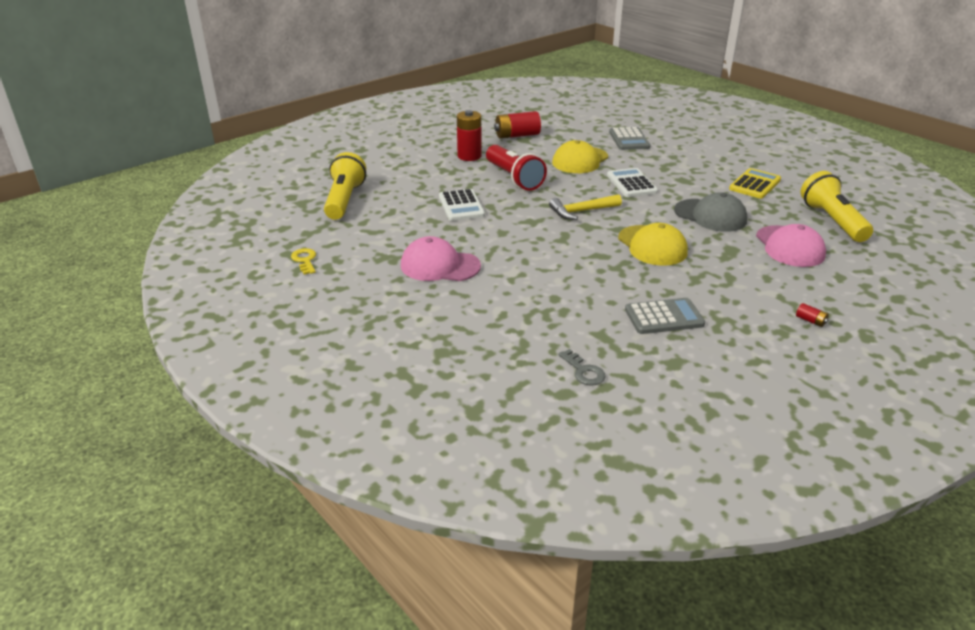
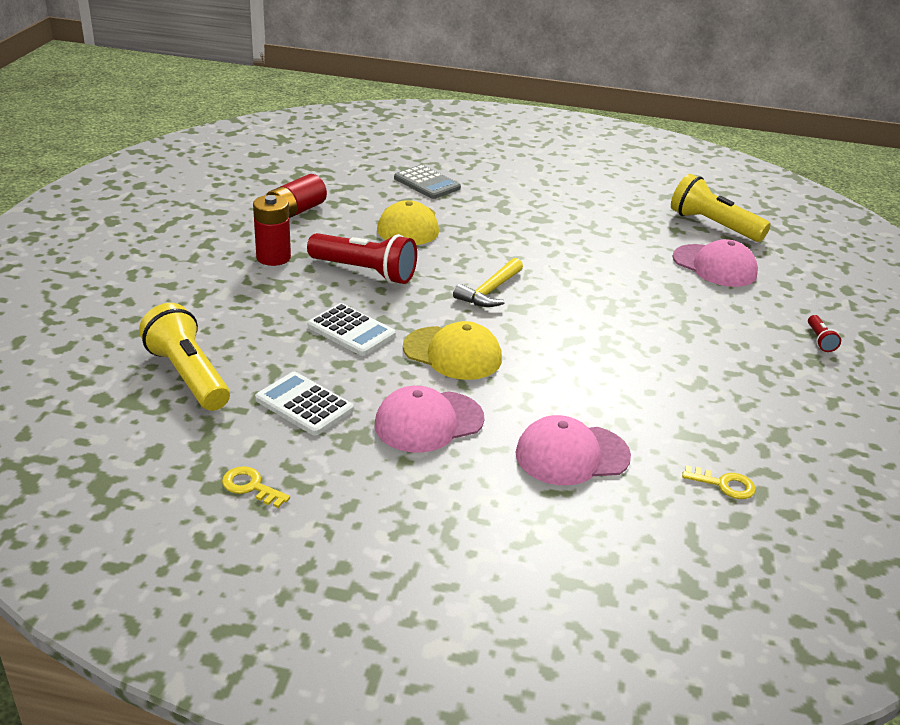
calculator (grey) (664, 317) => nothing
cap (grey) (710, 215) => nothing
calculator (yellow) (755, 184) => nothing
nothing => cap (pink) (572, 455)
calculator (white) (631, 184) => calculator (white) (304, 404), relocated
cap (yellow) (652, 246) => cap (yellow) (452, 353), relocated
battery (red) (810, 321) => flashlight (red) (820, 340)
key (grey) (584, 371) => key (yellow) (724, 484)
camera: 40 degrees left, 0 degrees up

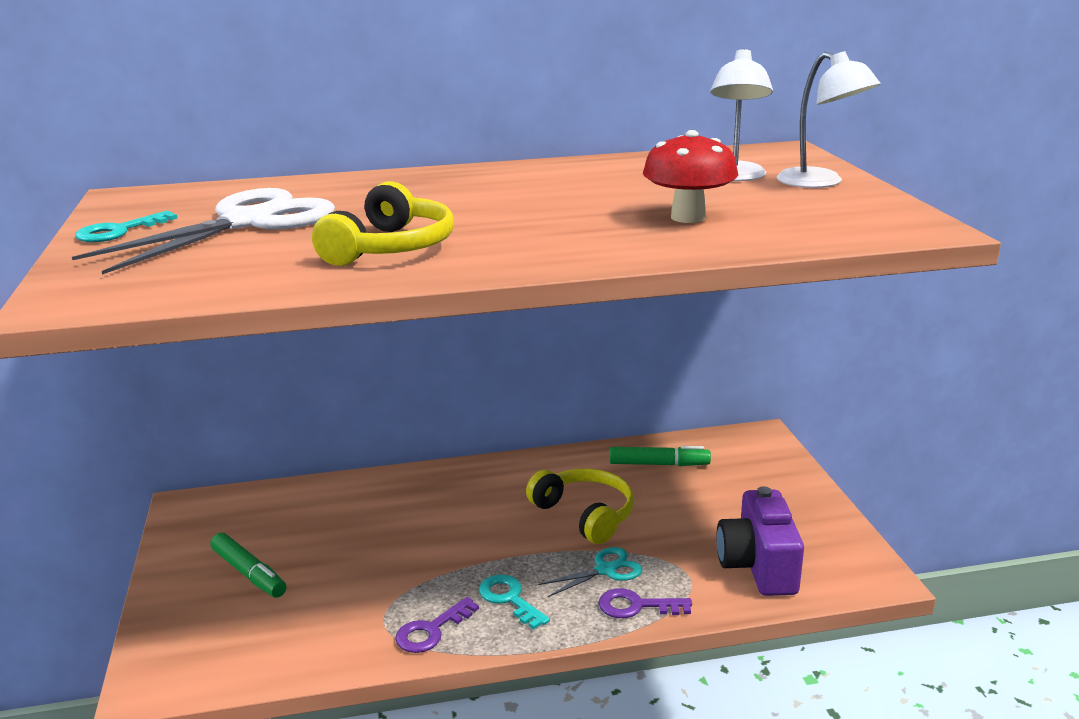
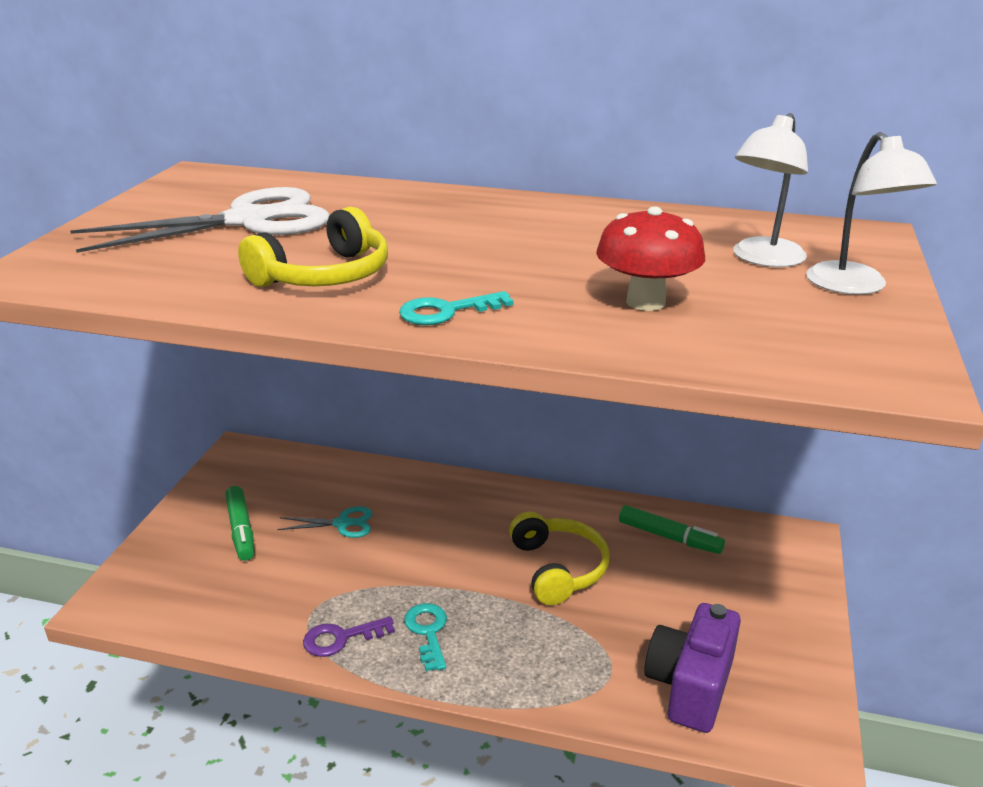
key (purple) (636, 606) => nothing
key (turquoise) (119, 231) => key (turquoise) (446, 311), relocated
scissors (turquoise) (605, 570) => scissors (turquoise) (342, 524), relocated
camera: 25 degrees right, 5 degrees up

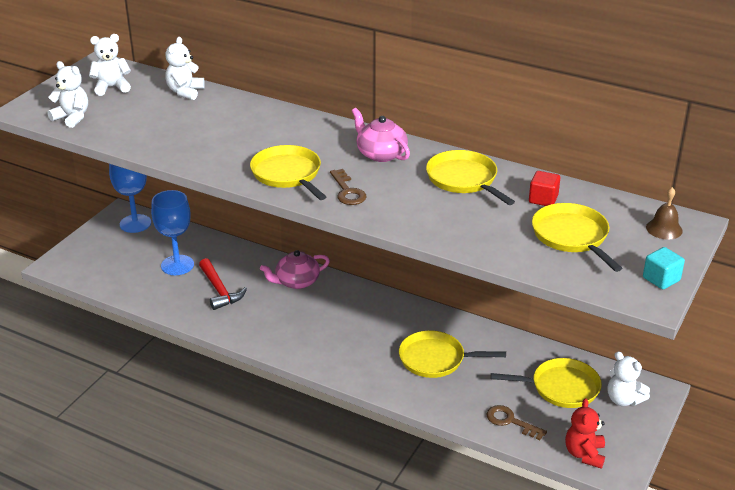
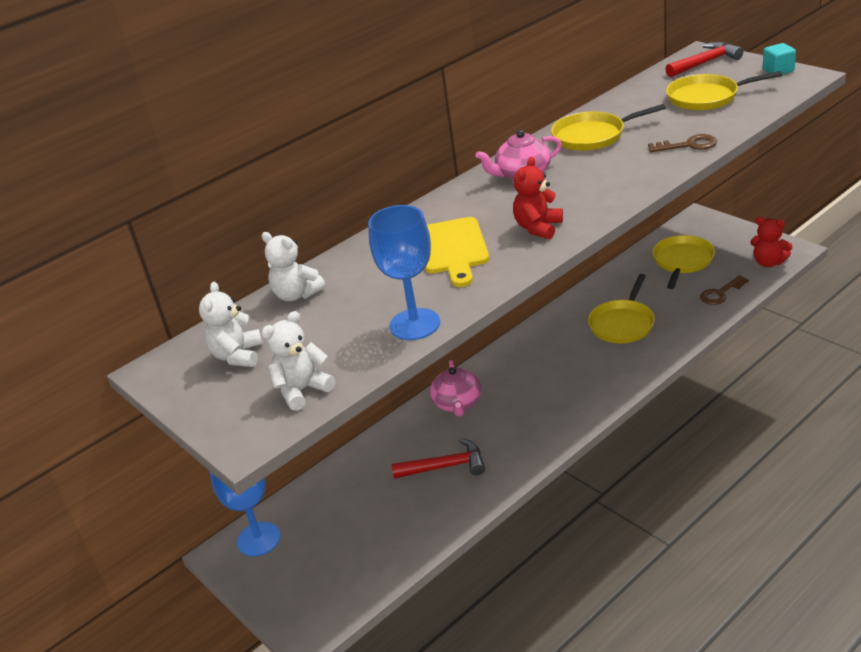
cube (red) (543, 199) => nothing
teddy bear (white) (623, 399) => nothing
nothing => cutting board (yellow) (453, 249)
goblet (blue) (177, 265) => goblet (blue) (414, 324), relocated
key (brown) (347, 191) => key (brown) (688, 145), relocated
pan (yellow) (288, 174) => teddy bear (red) (538, 228)
bell (brown) (664, 229) => hammer (red) (705, 63)
camera: 65 degrees left, 0 degrees up

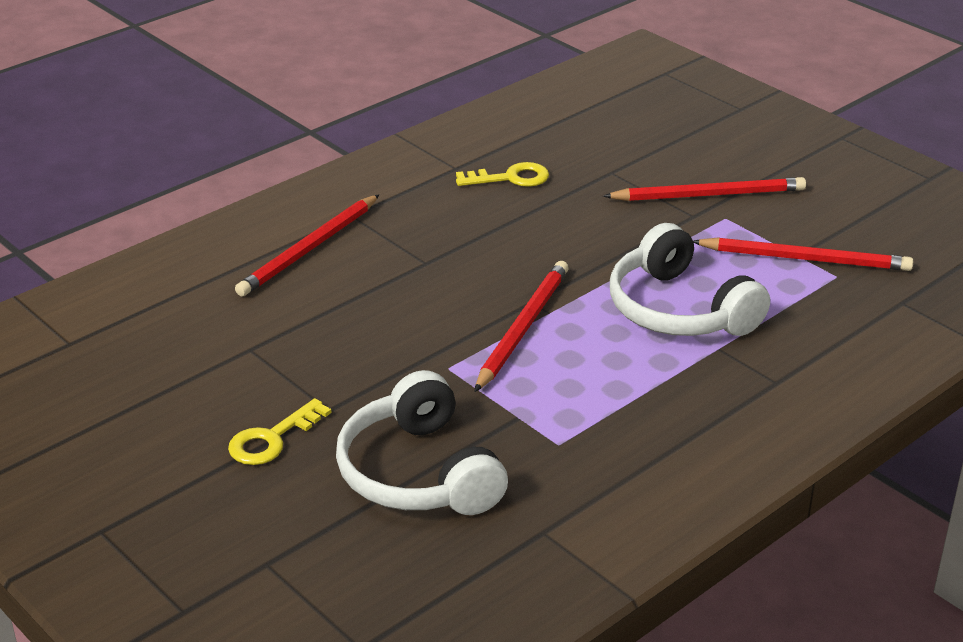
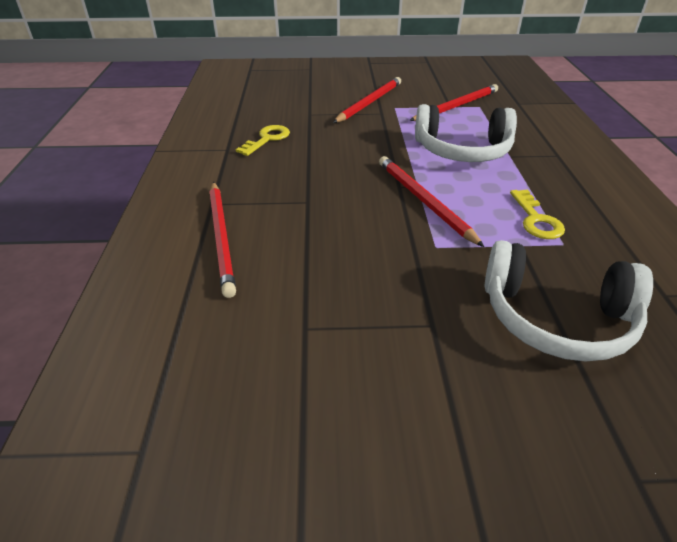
key (yellow) (272, 439) => key (yellow) (536, 219), relocated
camera: 50 degrees left, 5 degrees up

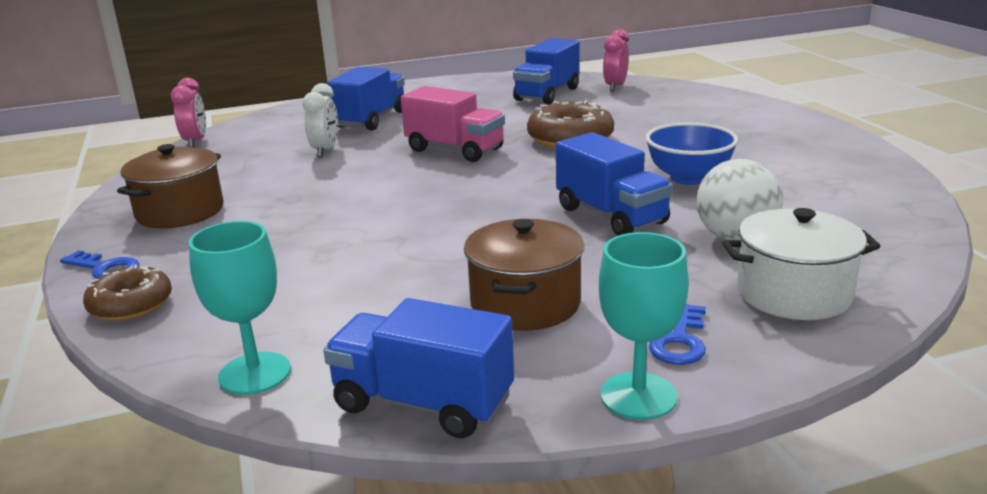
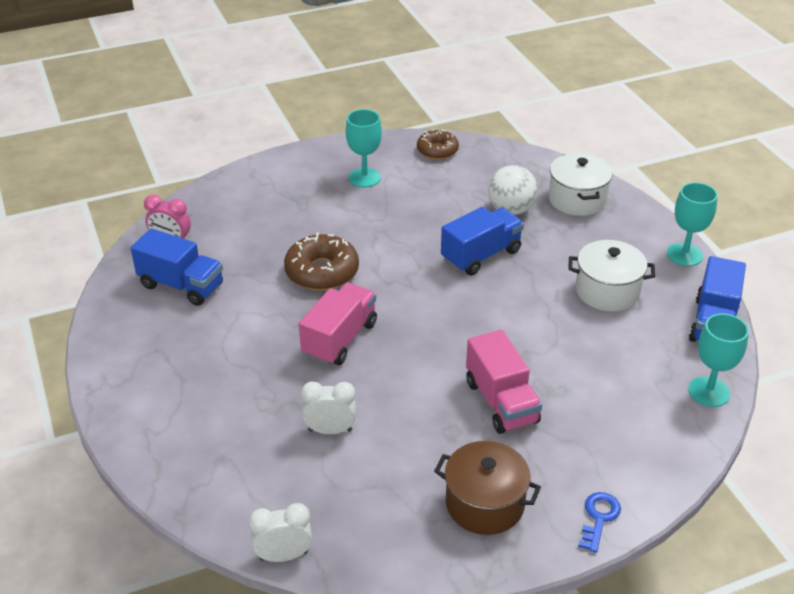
truck (blue) (371, 119) => nothing
bowl (blue) (688, 178) => nothing
key (blue) (680, 341) => nothing
nothing => goblet (turquoise) (364, 178)
nothing => truck (pink) (501, 402)
donut (brown) (131, 305) => donut (brown) (437, 150), relocated
clock (pink) (195, 142) => clock (white) (283, 555)
pot (brown) (525, 303) => pot (white) (607, 291)
camera: 95 degrees left, 15 degrees up

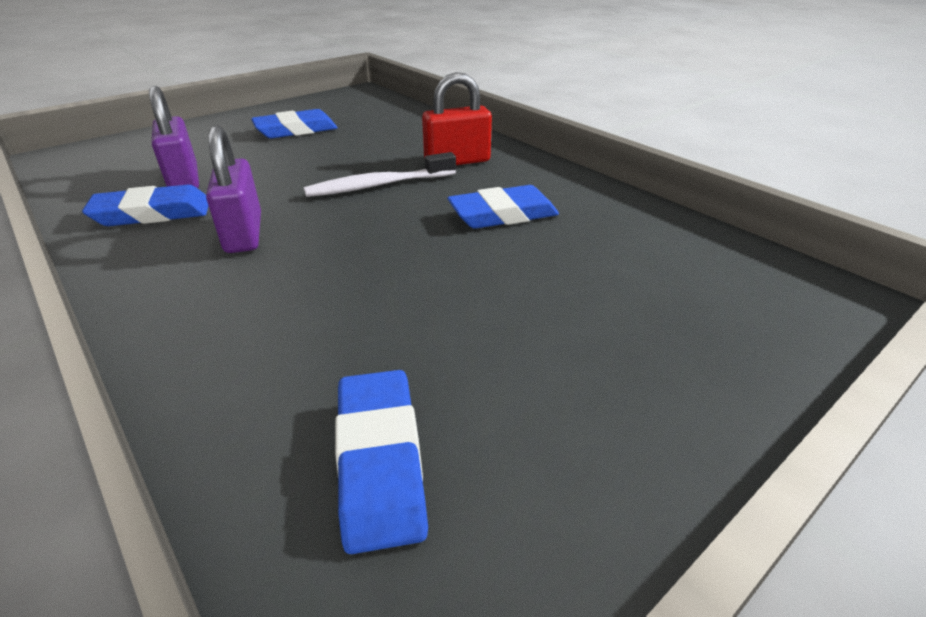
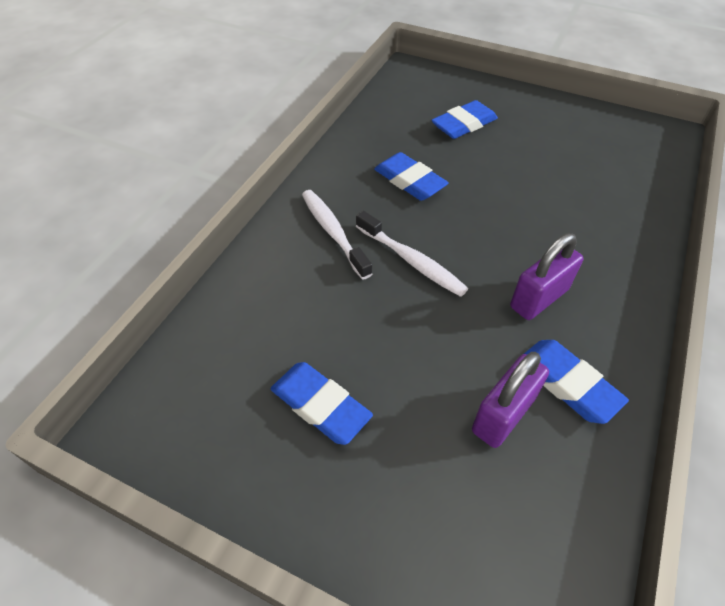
eraser (blue) (380, 461) => eraser (blue) (464, 124), relocated
padlock (red) (457, 161) => toothbrush (white) (333, 232)
camera: 115 degrees left, 15 degrees up

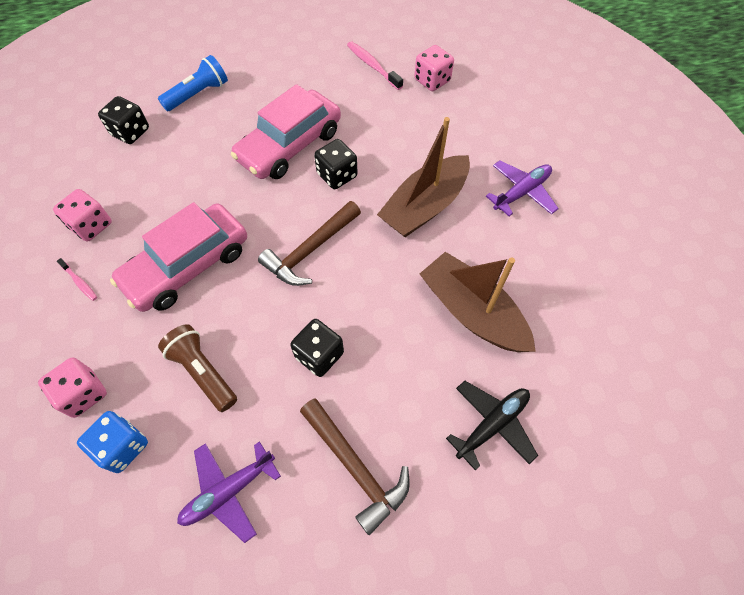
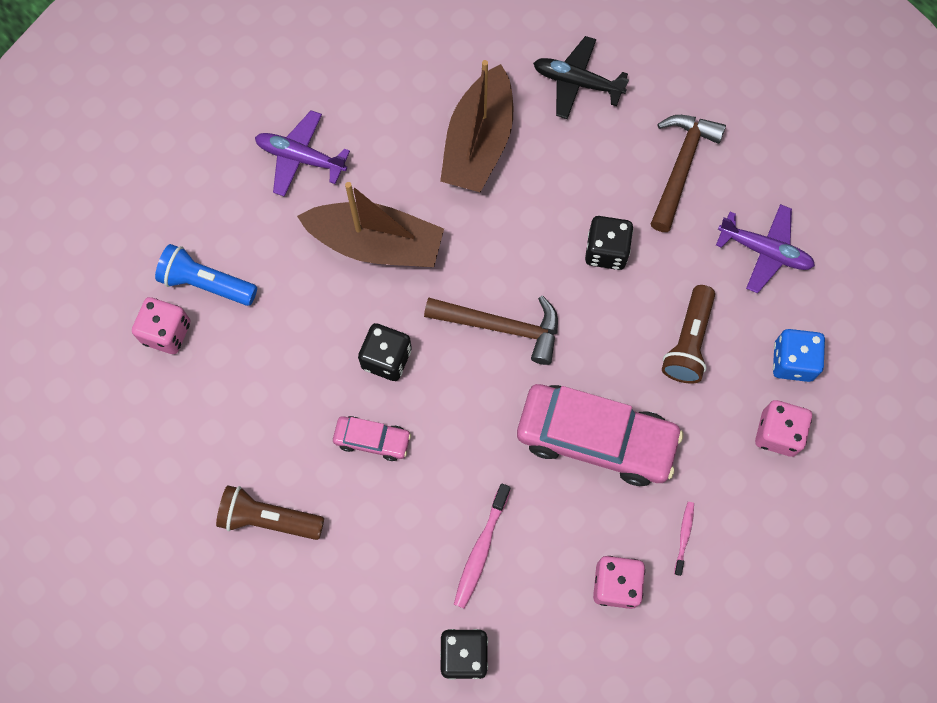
nothing => flashlight (brown) (268, 519)
flashlight (blue) (198, 94) => flashlight (blue) (206, 283), relocated
toothbrush (pink) (372, 66) => toothbrush (pink) (481, 550), relocated
car (pink) (289, 145) => car (pink) (372, 440), x0.48
camera: 120 degrees left, 10 degrees up

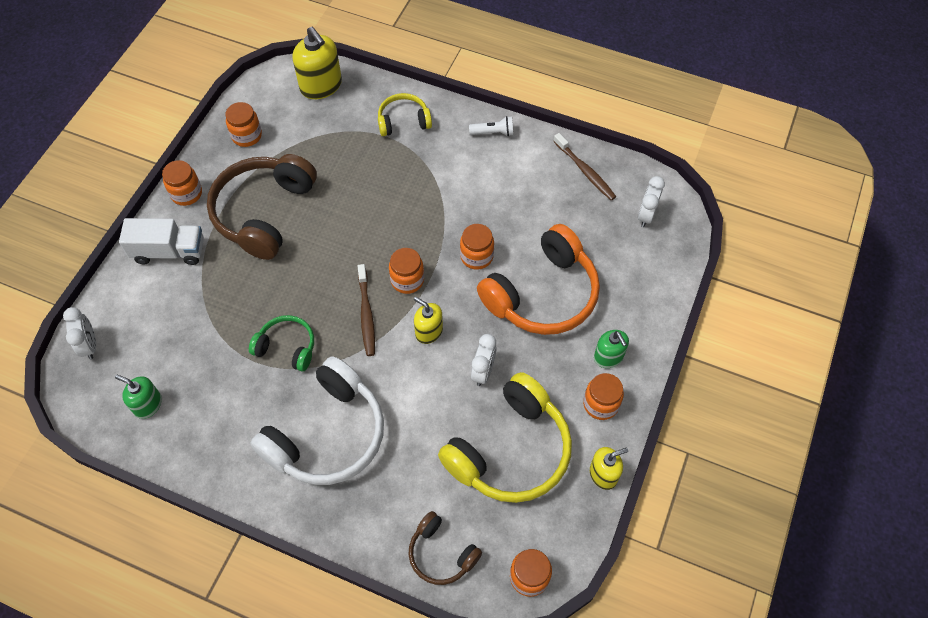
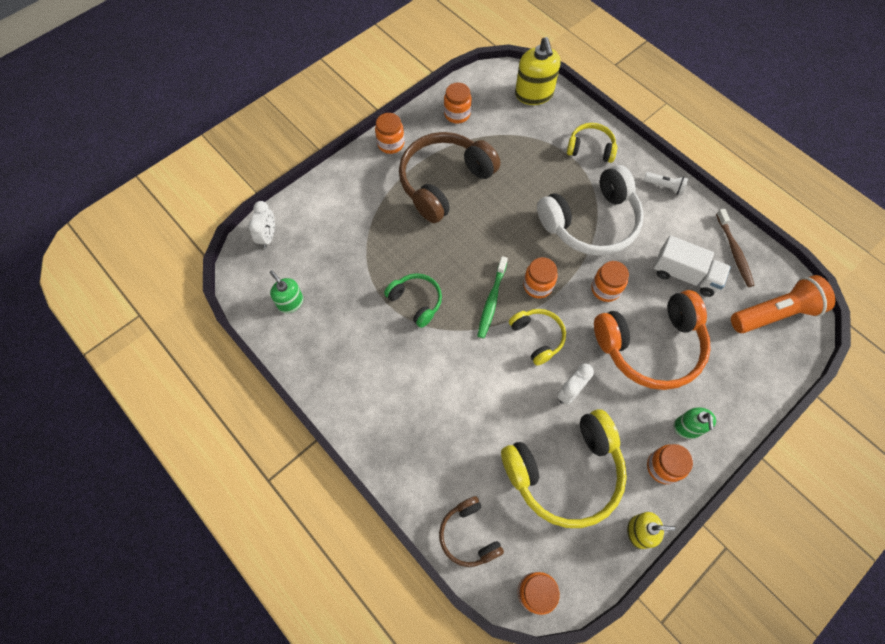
truck (white) (169, 251) => truck (white) (685, 275), relocated
headphones (white) (328, 435) => headphones (white) (591, 222), relocated
soap dispenser (yellow) (428, 331) => headphones (yellow) (537, 337)
clock (white) (646, 215) => flashlight (orange) (775, 313)
toothbrush (brown) (366, 314) => toothbrush (green) (491, 301)
camera: 25 degrees right, 5 degrees up

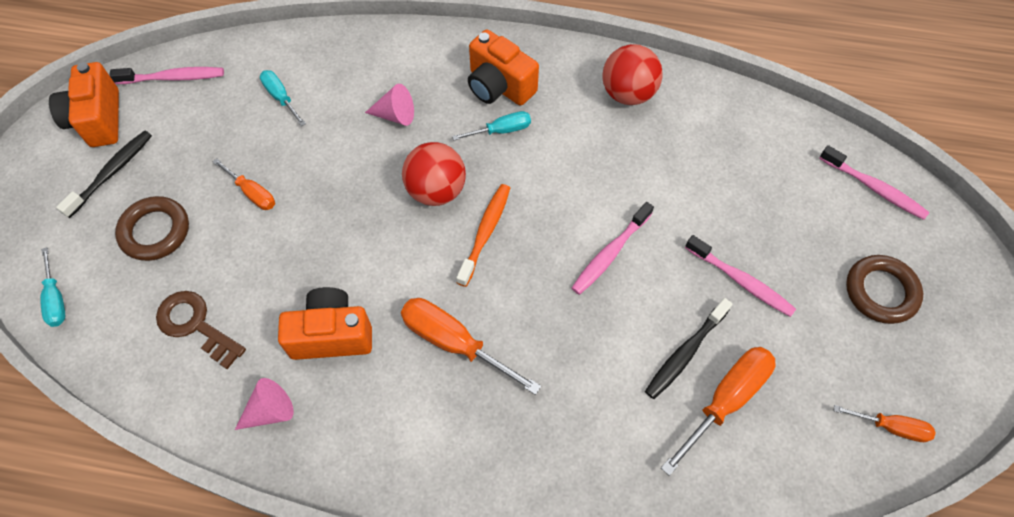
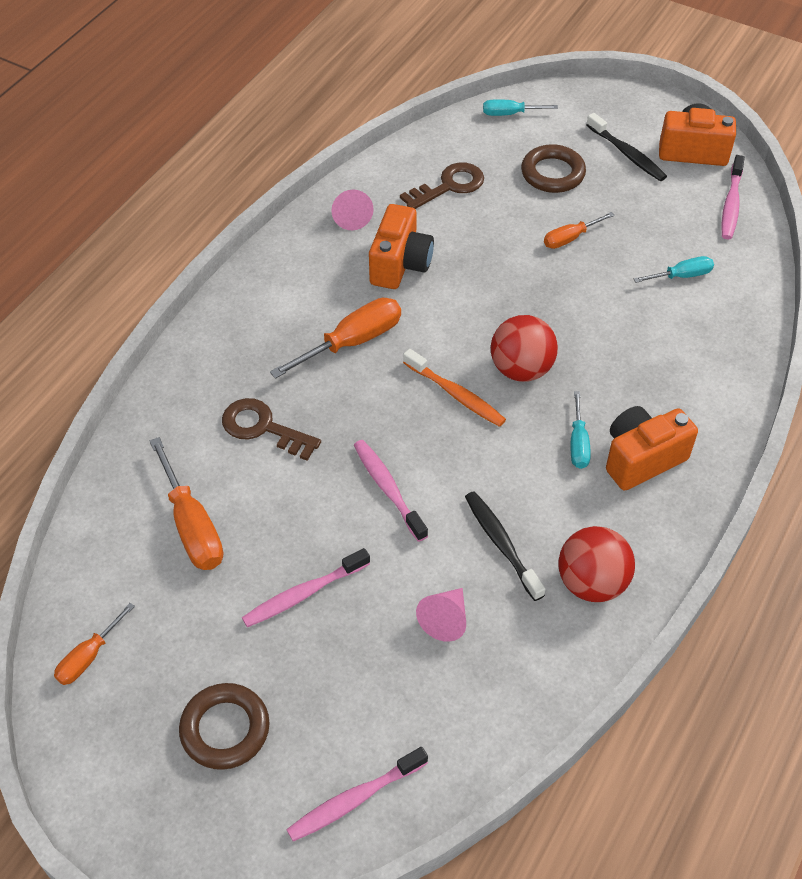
nothing => key (brown) (263, 428)
cone (pink) (395, 115) => cone (pink) (445, 619), relocated
toothbrush (black) (685, 353) => toothbrush (black) (501, 544), relocated
camera: 110 degrees right, 10 degrees down

